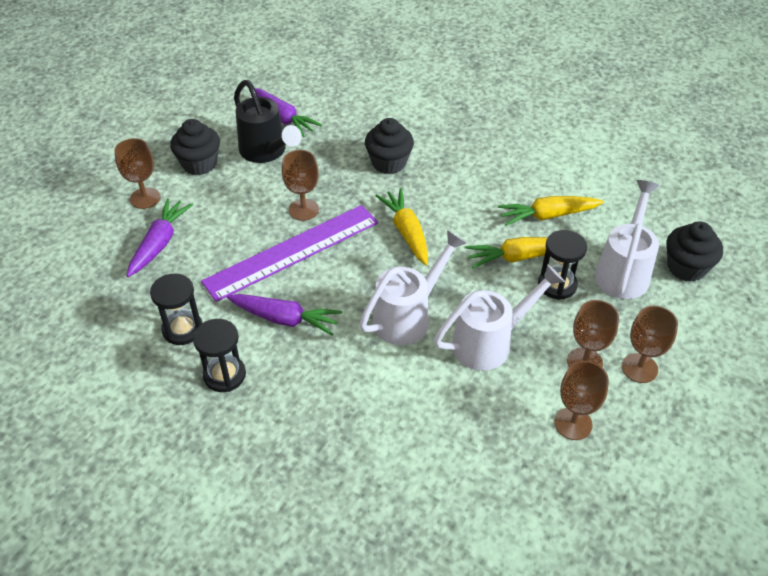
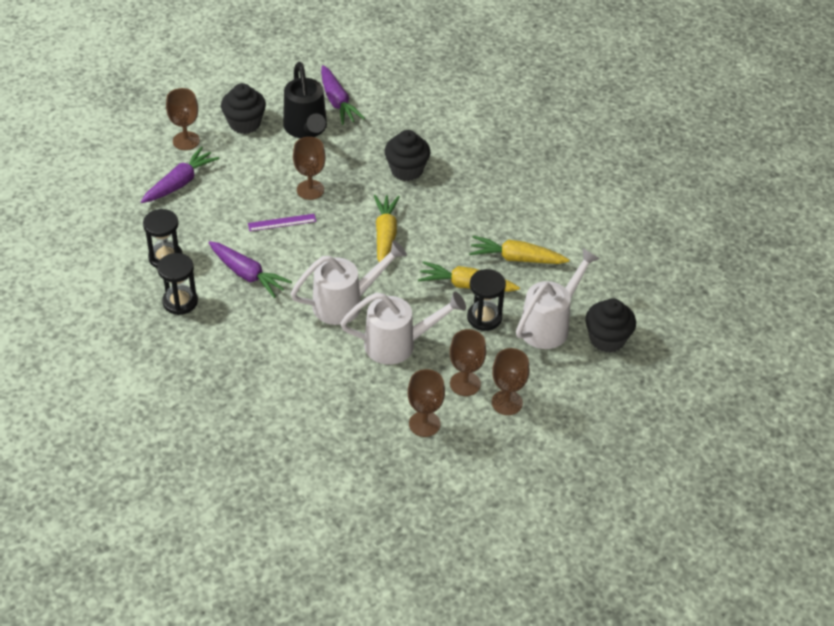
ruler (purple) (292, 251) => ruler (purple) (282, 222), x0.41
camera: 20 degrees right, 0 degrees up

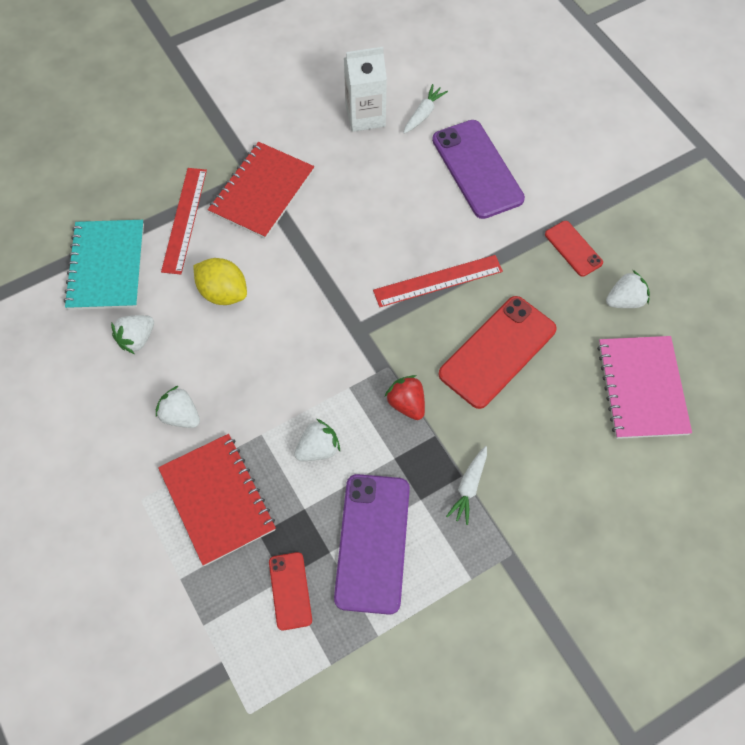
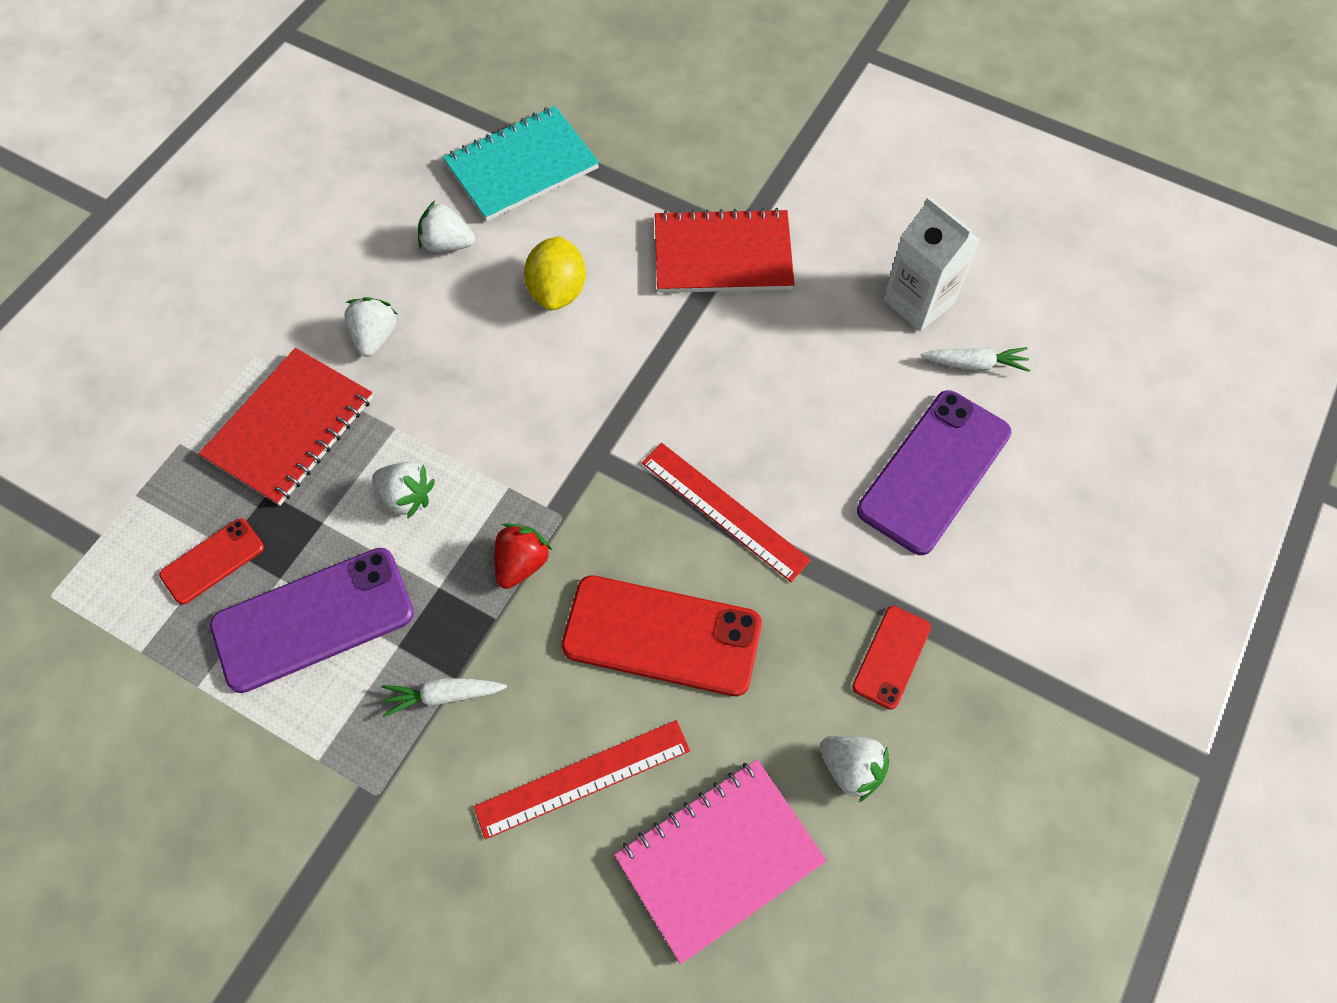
ruler (red) (184, 220) => ruler (red) (583, 778), relocated
camera: 60 degrees right, 0 degrees up

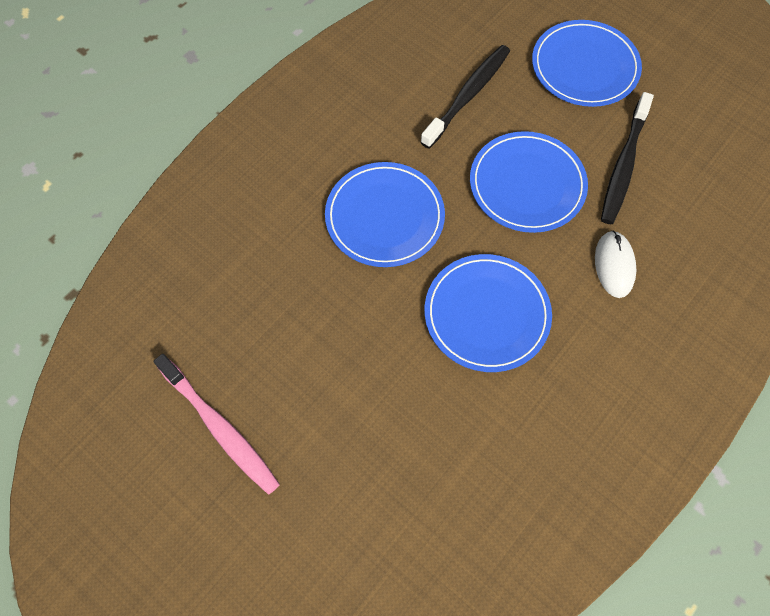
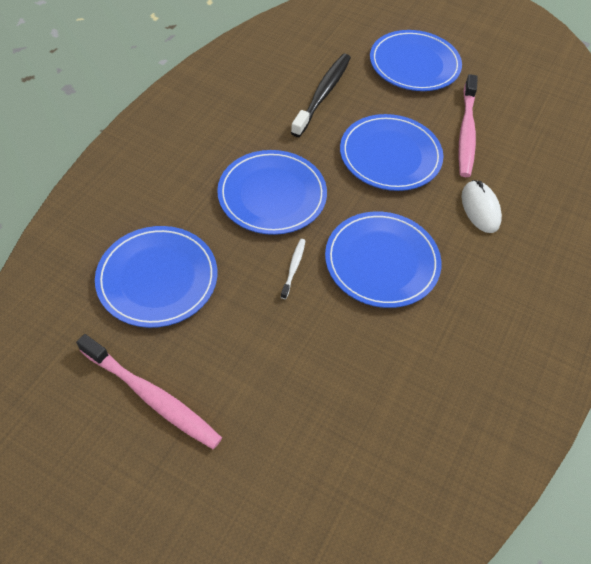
nothing => plate (blue) (157, 278)
nothing => toothbrush (white) (293, 268)
toothbrush (black) (624, 164) => toothbrush (pink) (466, 131)
camera: 15 degrees left, 10 degrees down

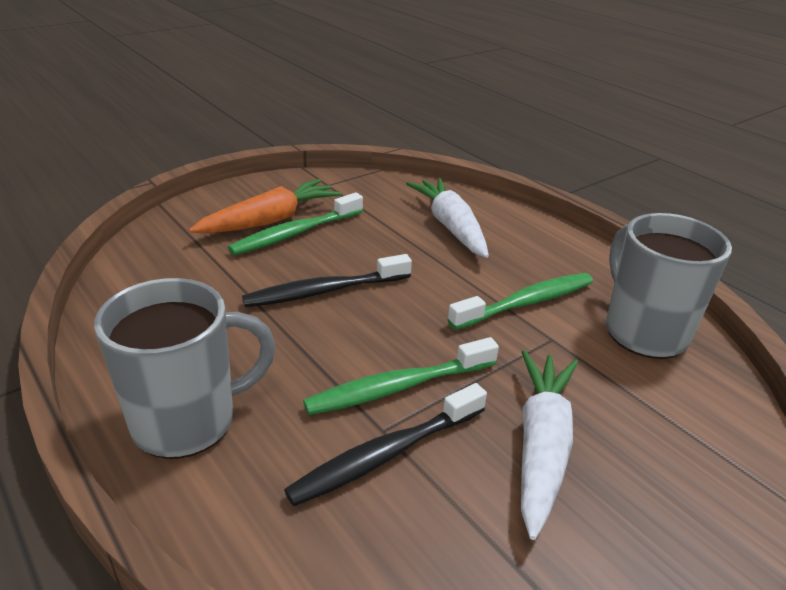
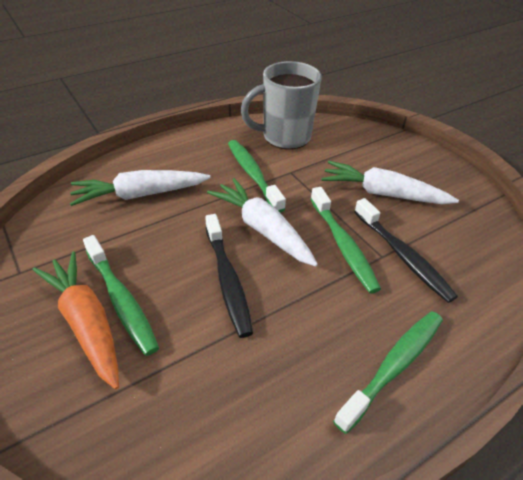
nothing => carrot (white) (263, 229)
mug (grey) (188, 421) => toothbrush (green) (394, 366)
camera: 85 degrees left, 10 degrees up

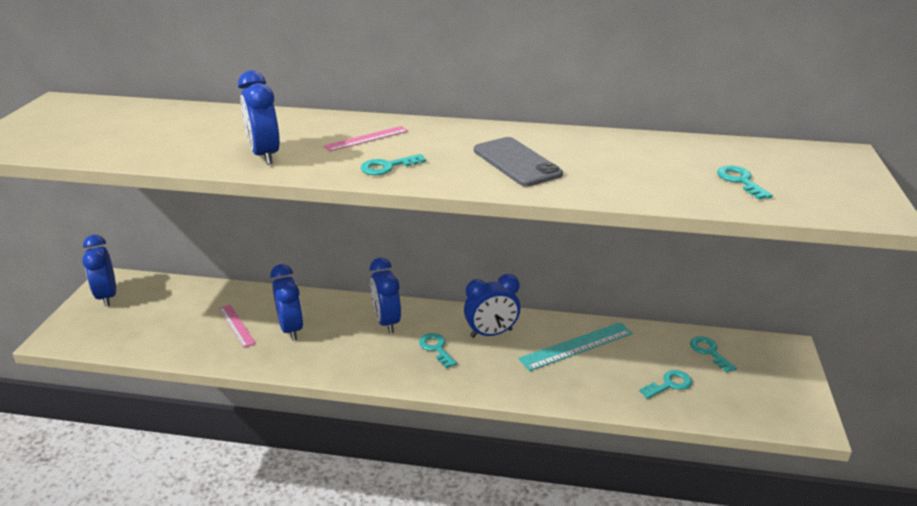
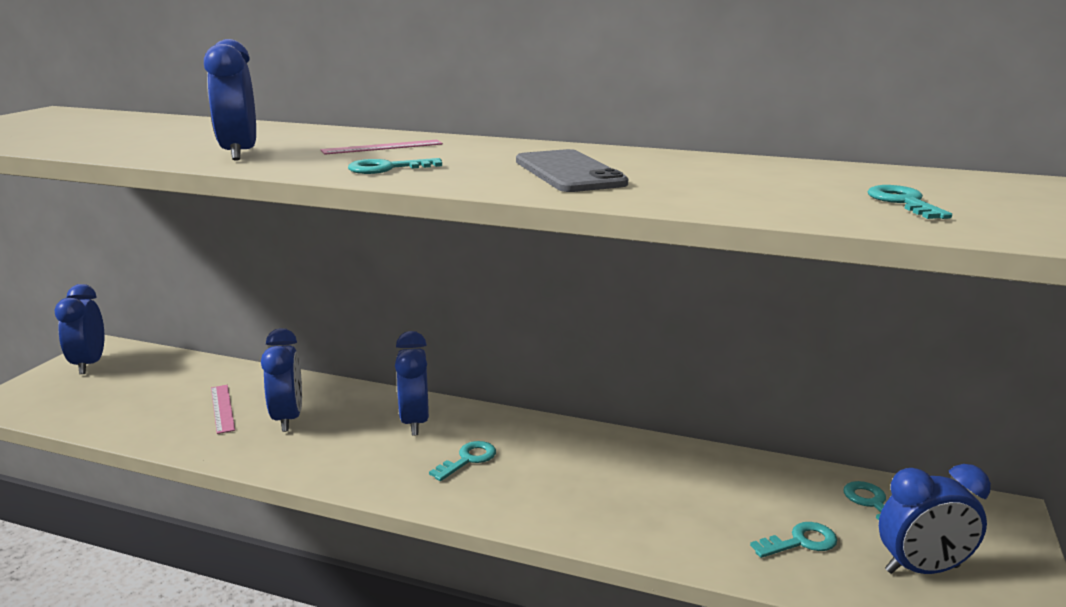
ruler (turquoise) (576, 346) => nothing
clock (blue) (491, 333) => clock (blue) (922, 569), relocated
key (turquoise) (436, 348) => key (turquoise) (468, 459), 60 degrees clockwise
camera: 10 degrees right, 10 degrees down

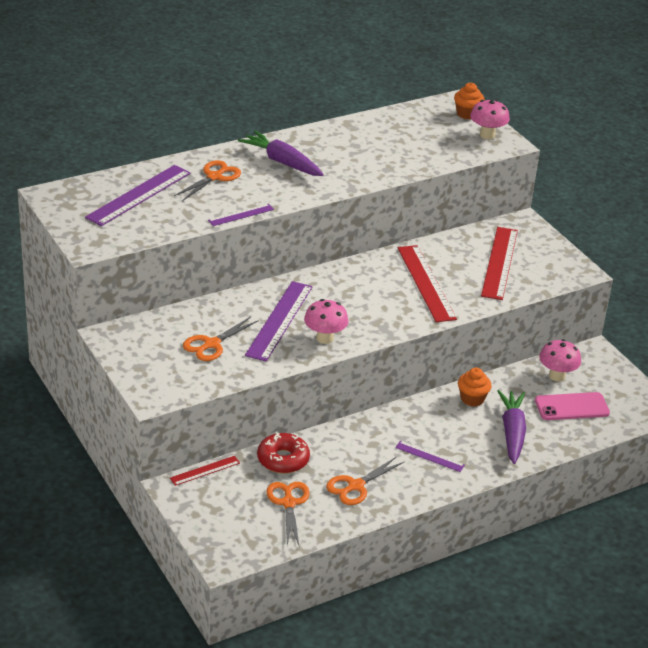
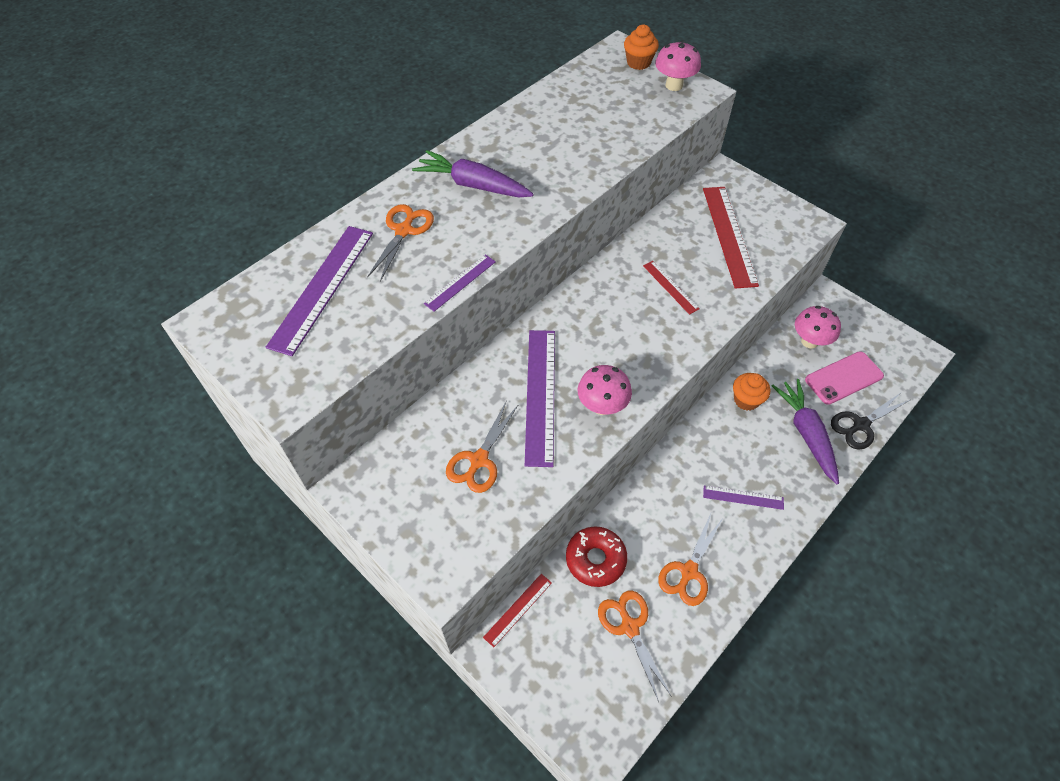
nothing => scissors (black) (860, 425)
ruler (red) (426, 283) => ruler (red) (670, 287), x0.52
camera: 15 degrees left, 20 degrees up

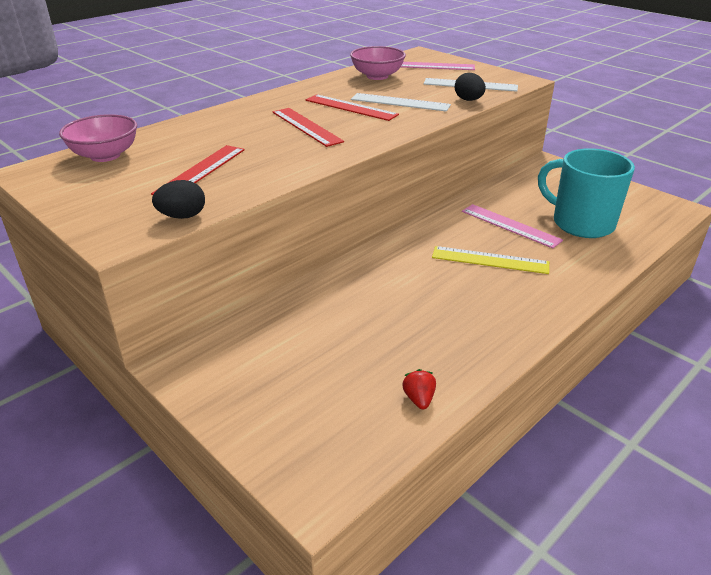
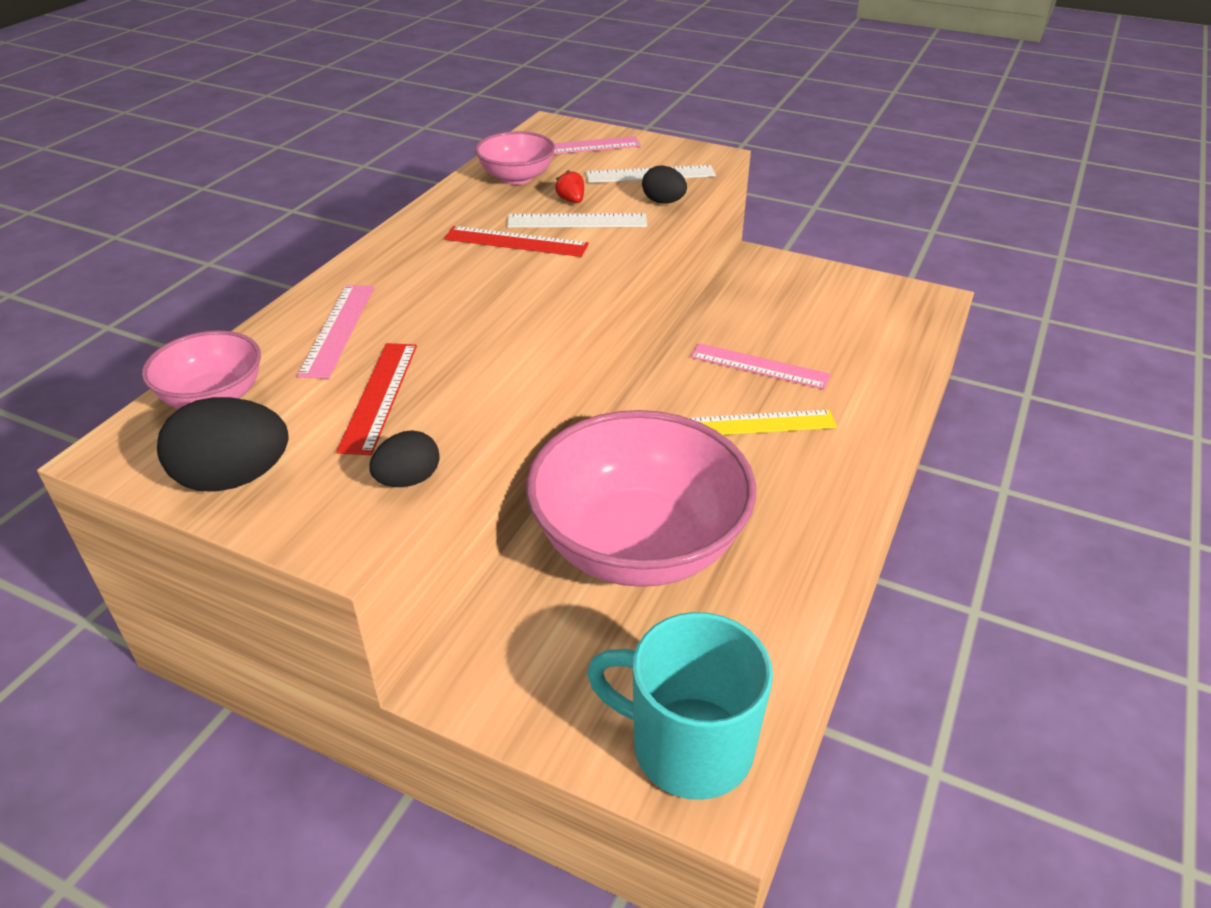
ruler (red) (306, 126) => nothing
nothing => egg (black) (234, 478)
nothing => ruler (pink) (338, 329)
nothing => bowl (pink) (638, 545)
strawberry (red) (419, 399) => strawberry (red) (571, 200), relocated
mug (turquoise) (581, 223) => mug (turquoise) (688, 746), relocated
camera: 20 degrees left, 5 degrees up

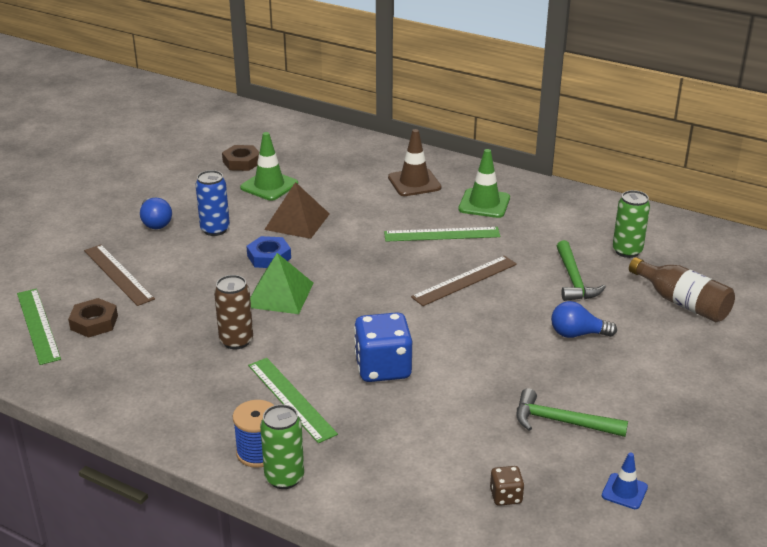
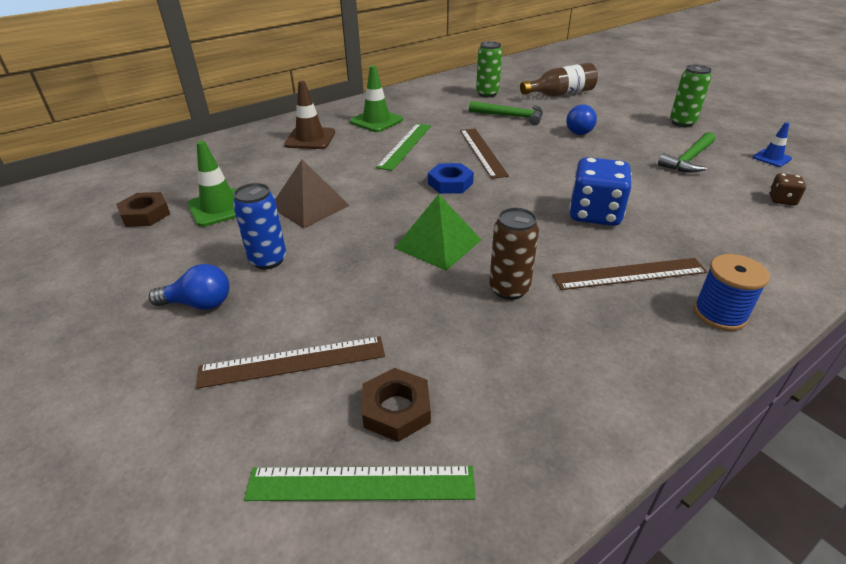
nut (blue) (269, 257) => nut (blue) (450, 183), relocated
can (green) (284, 478) => can (green) (682, 123), relocated
ruler (green) (291, 399) => ruler (brown) (629, 274)
camera: 65 degrees left, 5 degrees up

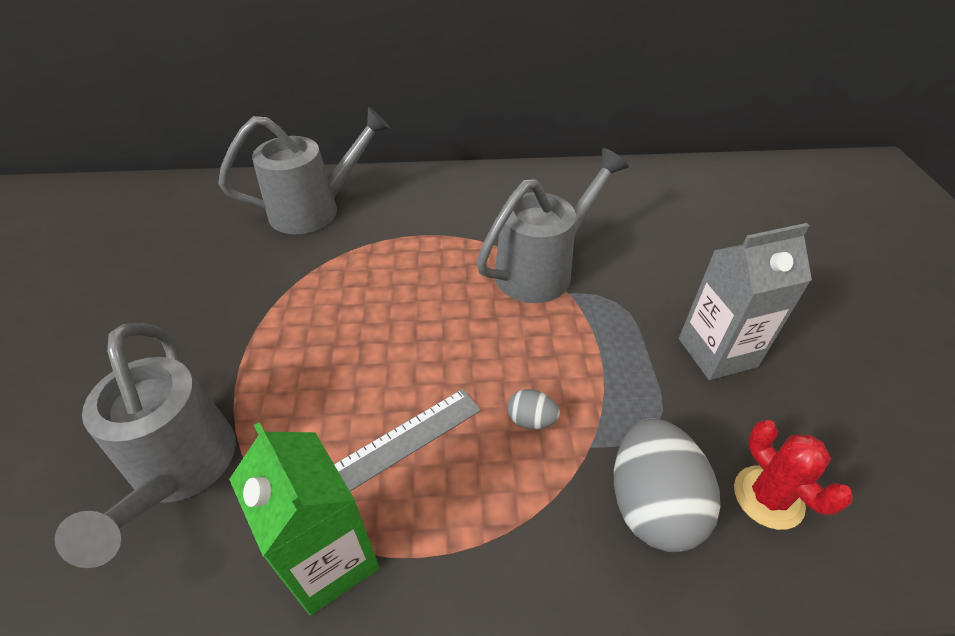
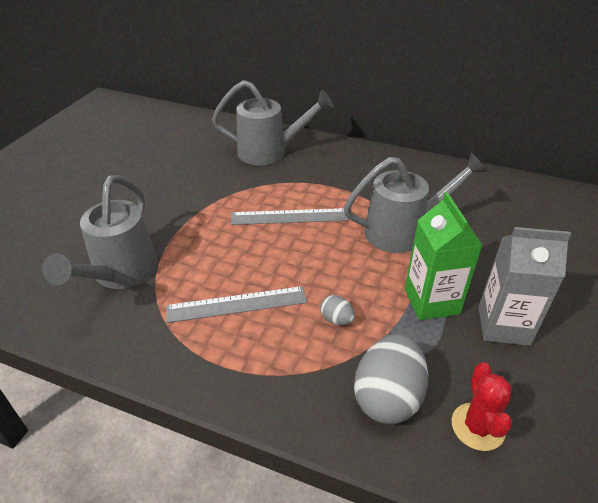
nothing => ruler (grey) (289, 216)
carton (green) (329, 560) => carton (green) (431, 301), relocated
camera: 25 degrees right, 5 degrees down

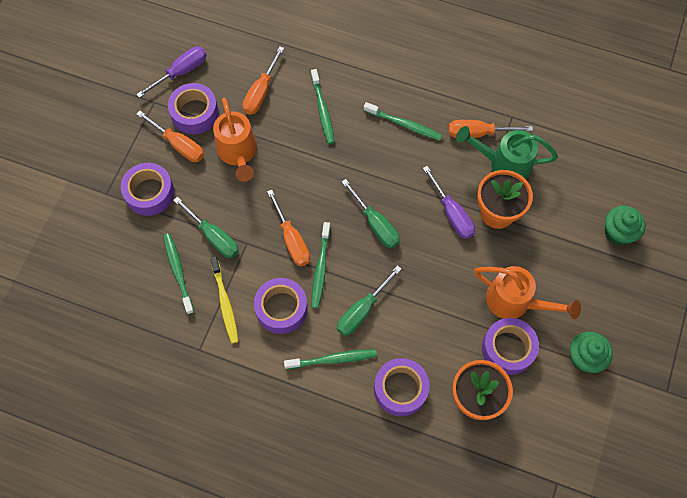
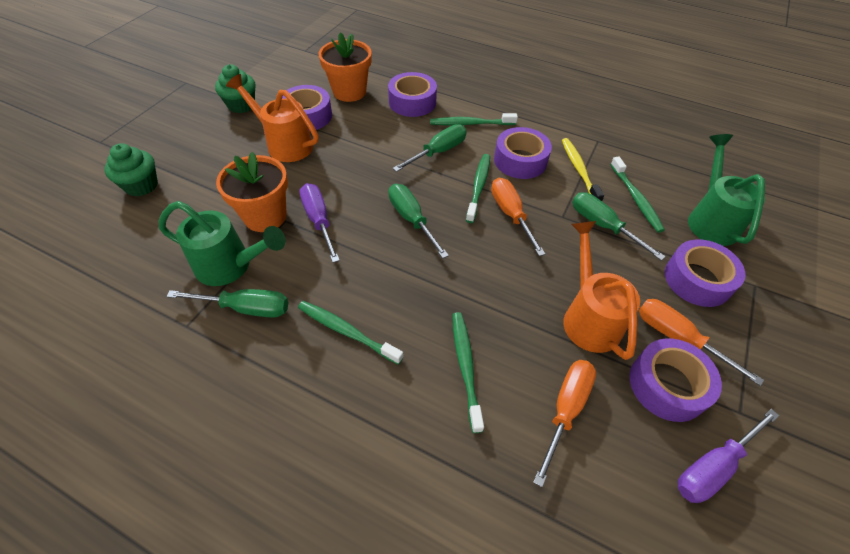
nothing => watering can (green) (711, 220)
screwdriver (orange) (477, 133) => screwdriver (green) (246, 308)
camera: 175 degrees left, 15 degrees down

